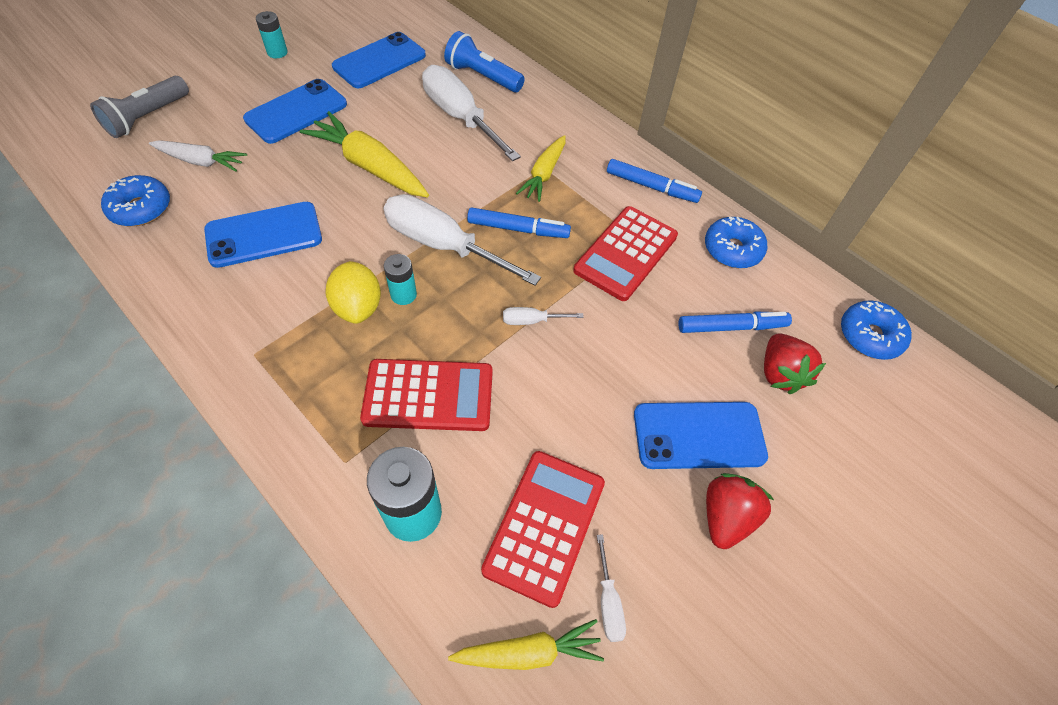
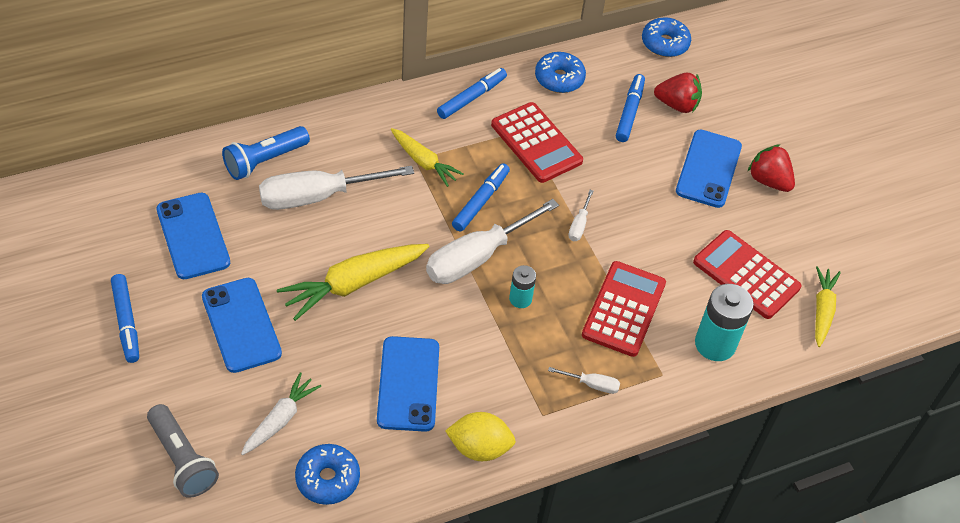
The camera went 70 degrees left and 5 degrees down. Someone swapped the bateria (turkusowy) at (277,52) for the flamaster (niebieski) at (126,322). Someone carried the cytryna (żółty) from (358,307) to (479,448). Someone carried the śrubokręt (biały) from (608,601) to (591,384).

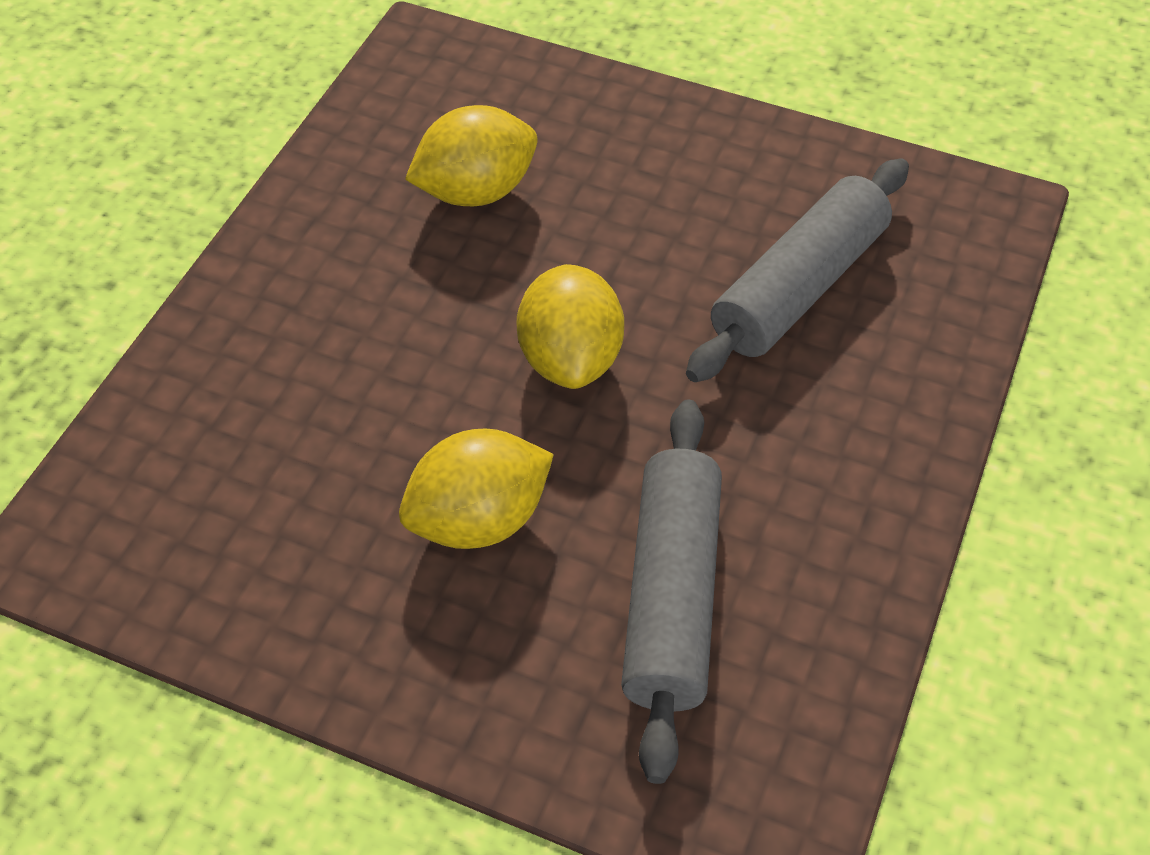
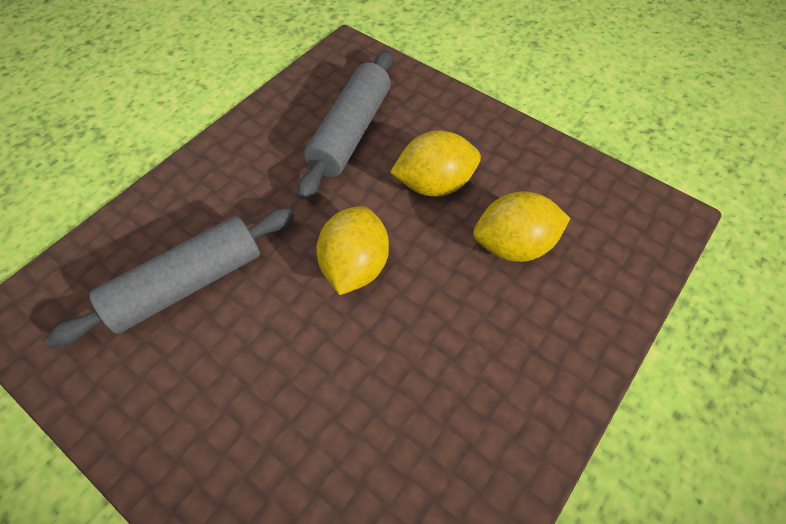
The camera went 165 degrees left and 5 degrees up. Someone carried the cytryna (żółty) from (476,191) to (514,245).

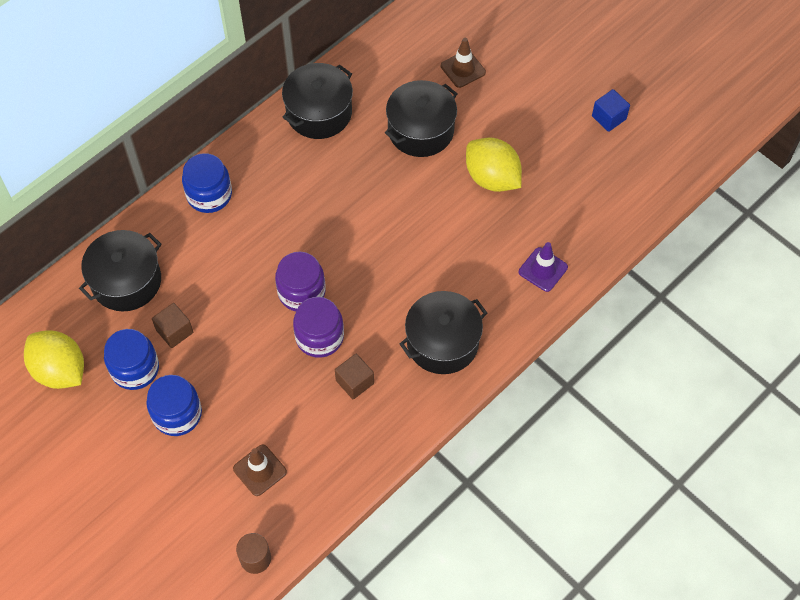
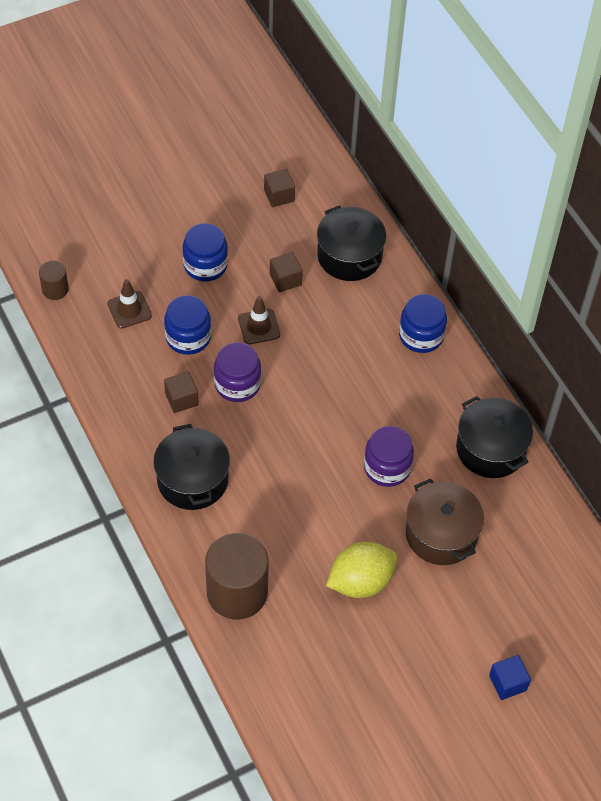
The camera went 105 degrees right and 5 degrees down. Someone carried the pachołek (brązowy) from (463,69) to (259,326). Someone repainted the garnek (czarny) at (421,130), which became the garnek (brązowy) at (441,534). Someone carried the sześcian (niebieski) from (609,117) to (507,683). Someone swapped the pachołek (fioletowy) at (543,269) for the walec (brązowy) at (237,592). Someone carried the słoik (fioletowy) from (301,292) to (387,467). Someone carried the słoik (niebieski) from (135,369) to (188,337). Someone swapped the cytryna (żółty) at (60,370) for the sześcian (brązowy) at (279,195).

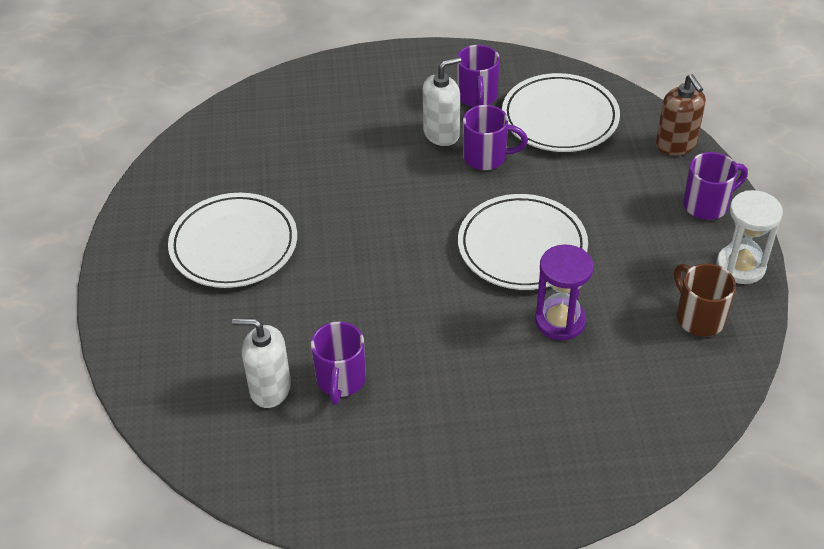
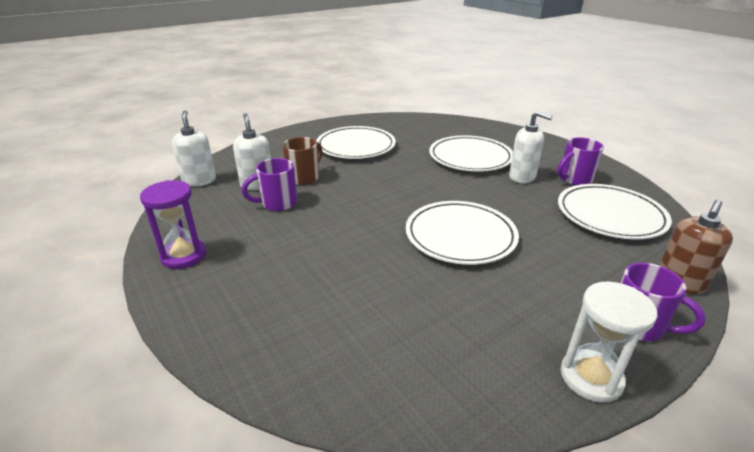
The camera went 60 degrees right and 15 degrees down. Someone took away the kubek (fioletowy) at (486,157). Someone carried the klepsydra (fioletowy) from (560,321) to (184,256). Someone carried the kubek (brązowy) from (699,317) to (304,177). Someone put down the dozownik mydła (biały) at (199,181). Someone put down the talerz (biały) at (470,157).

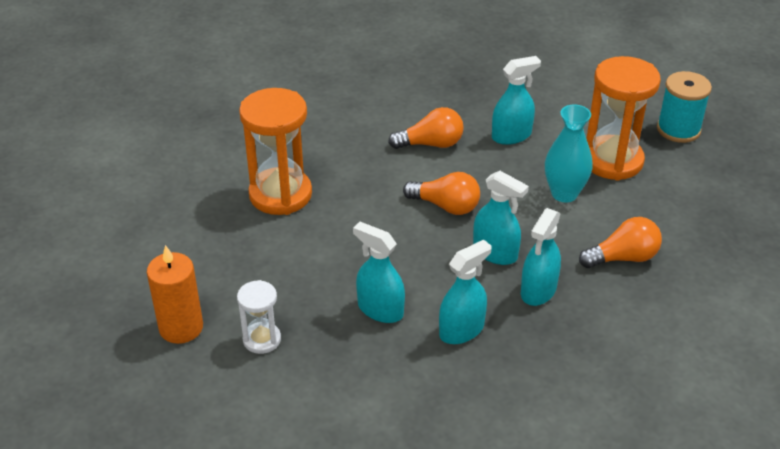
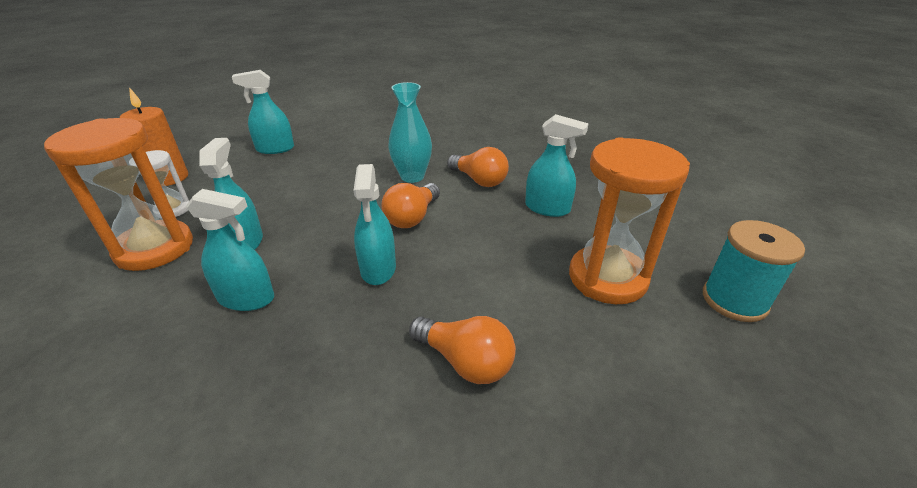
The camera went 50 degrees right and 5 degrees down. Someone carried the klepsydra (pomarańczowy) from (280,194) to (155,248). Someone carried the wazon (turkusowy) from (564,194) to (412,176). Someone rotated the żarówka (pomarańczowy) at (446,206) by 45 degrees clockwise. Someone carried the spryskiwacz (turkusowy) from (538,290) to (275,149).

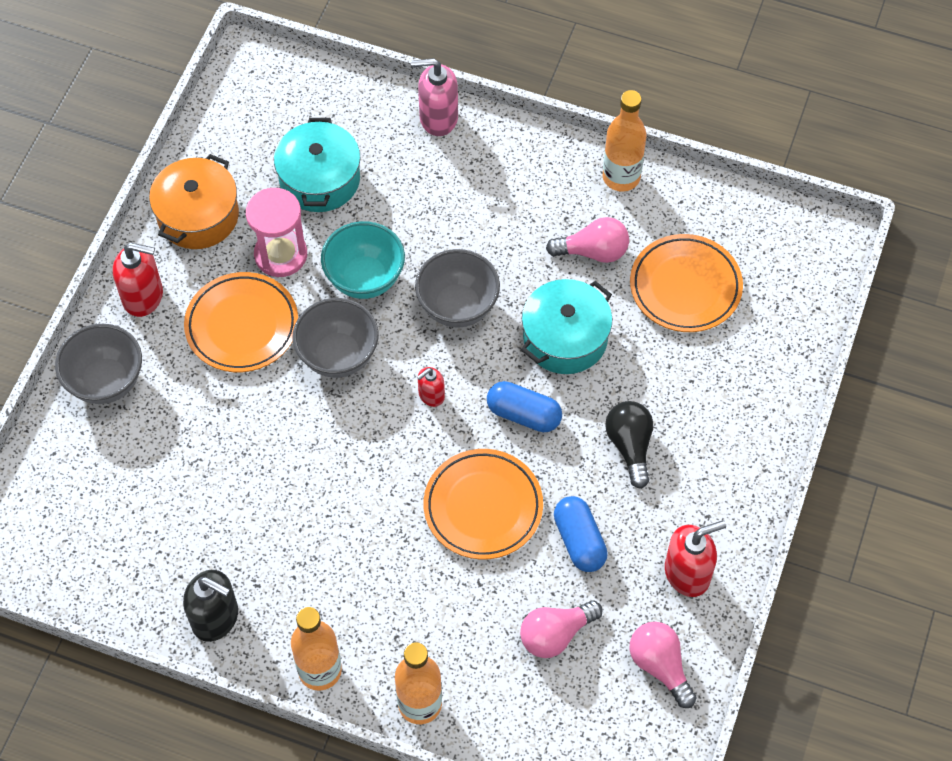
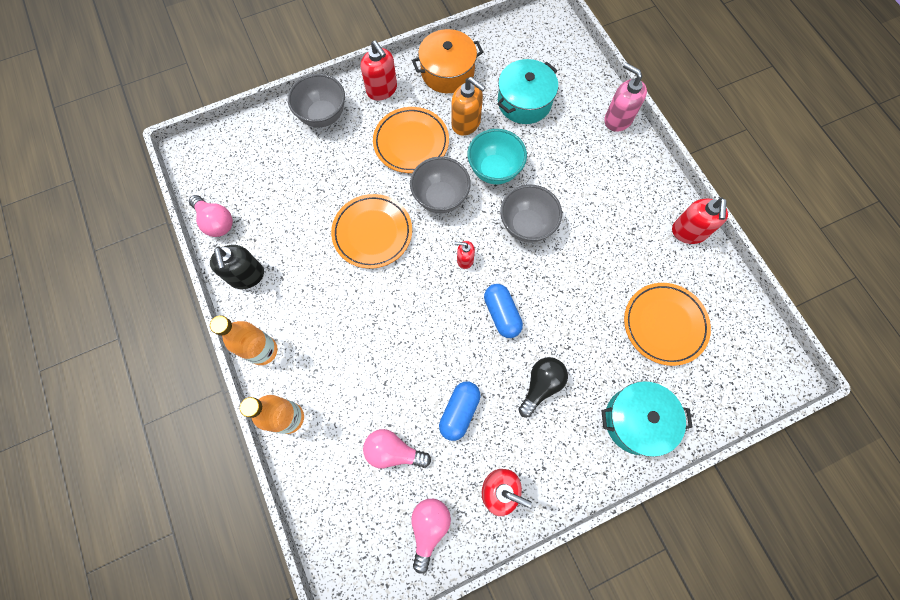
The camera went 45 degrees right and 10 degrees up. Someone swapped the butelka (pomarańczowy) at (621,177) for the dozownik mydła (czerwony) at (688,232). Someone swapped the klepsydra (różowy) at (281,255) for the dozownik mydła (pomarańczowy) at (466,123). Someone carried the żarówka (różowy) from (593,251) to (216,222). Someone carried the garnek (turkusowy) from (565,338) to (637,420). Someone carried the talerz (pomarańczowy) from (483,507) to (372,233).

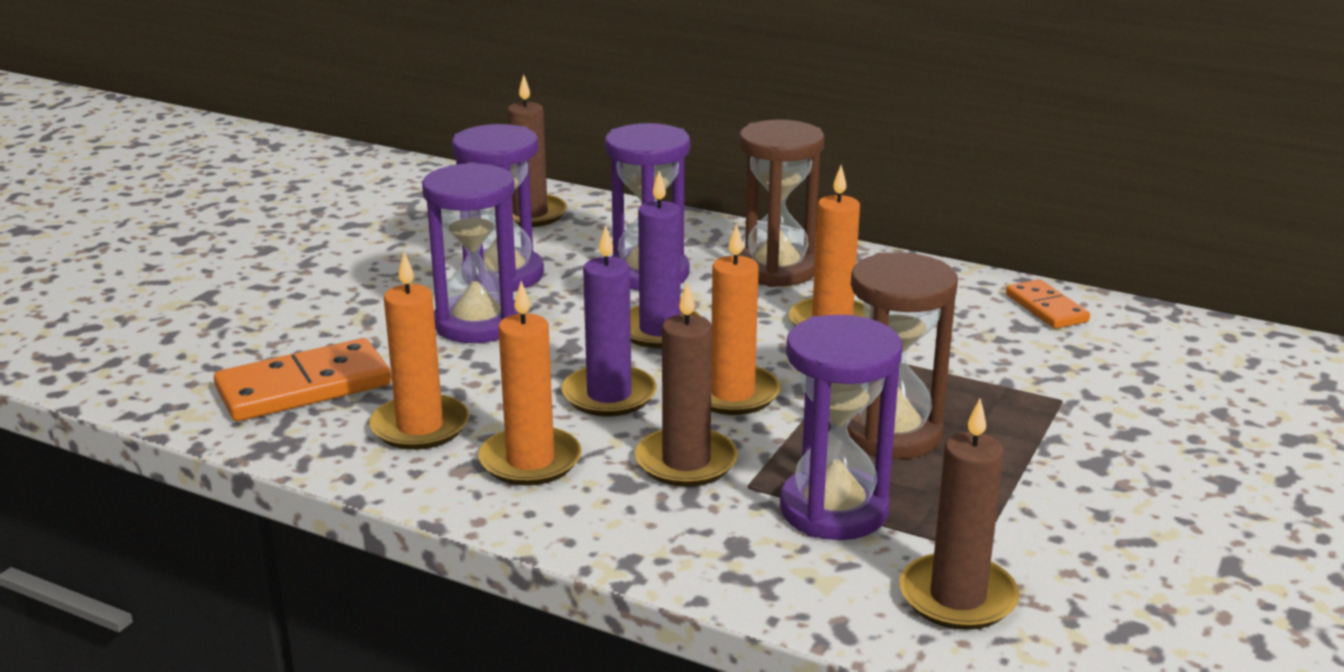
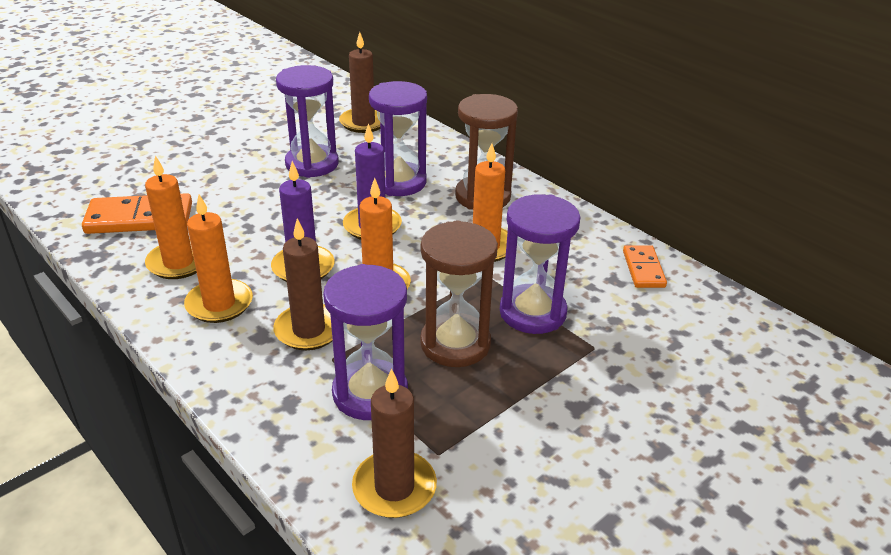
The camera went 20 degrees right and 10 degrees up. Someone carried the klepsydra (fioletowy) from (477,324) to (532,312).

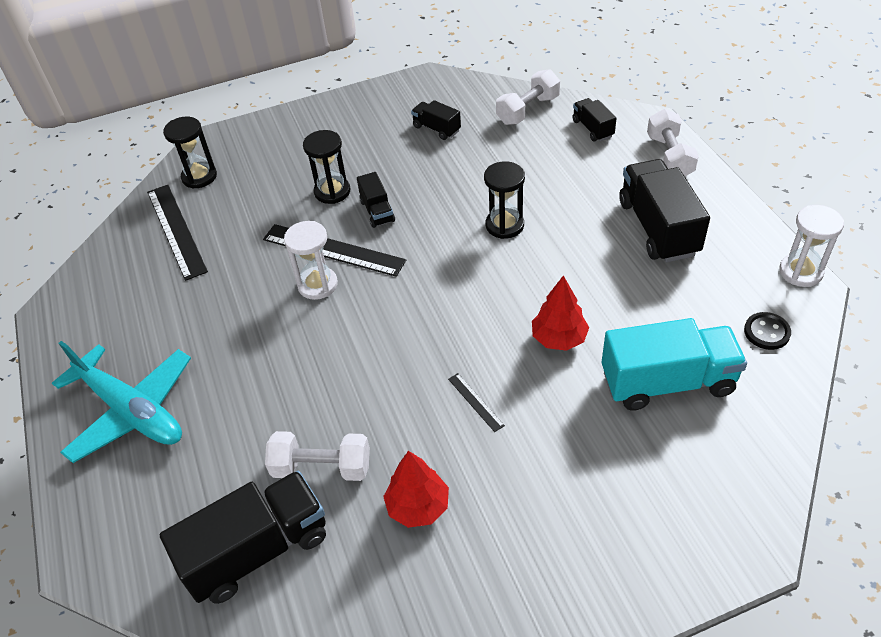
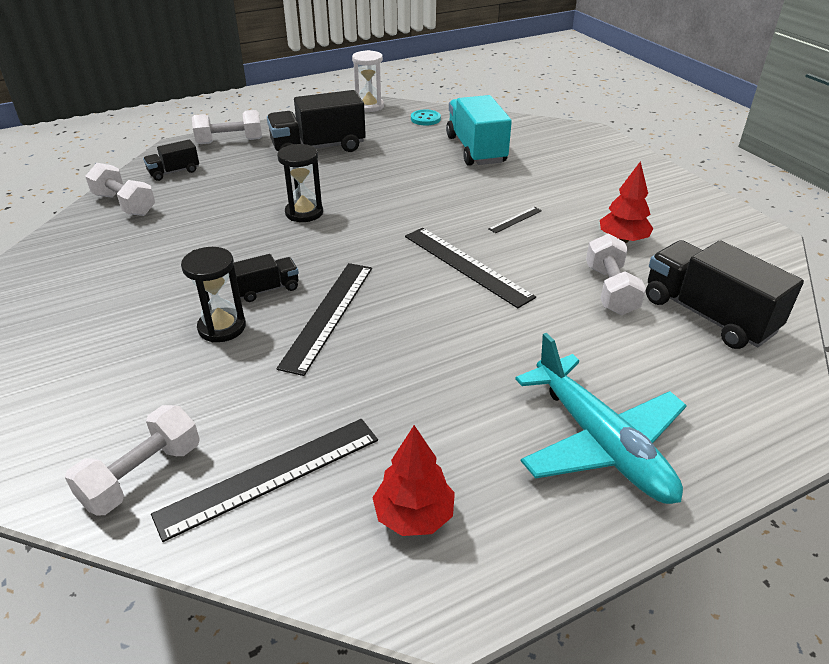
The camera went 100 degrees left and 10 degrees down. Someone took away the ciężarówka (czarny) at (436,129). Someone swapped the klepsydra (czarny) at (199,177) for the hantel (biały) at (142,475). Someone took away the klepsydra (biały) at (317,285). Someone carried the drzewko (czerwony) from (559,338) to (414,516). Someone repainted the guzik (czarny) at (766,332), which became the guzik (turkusowy) at (425,119). Someone rotated the samolot (turkusowy) at (131,411) by 120 degrees clockwise. Someone put down the linijka (czarny) at (466,265).

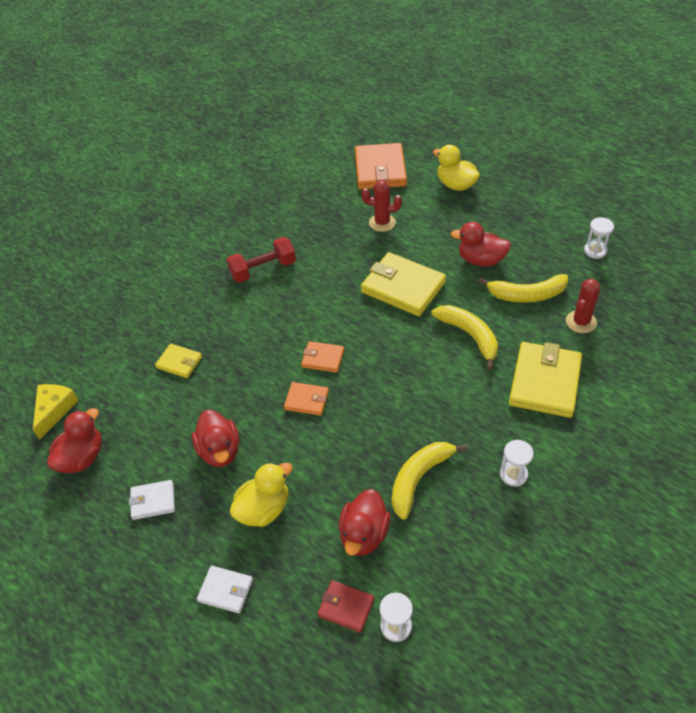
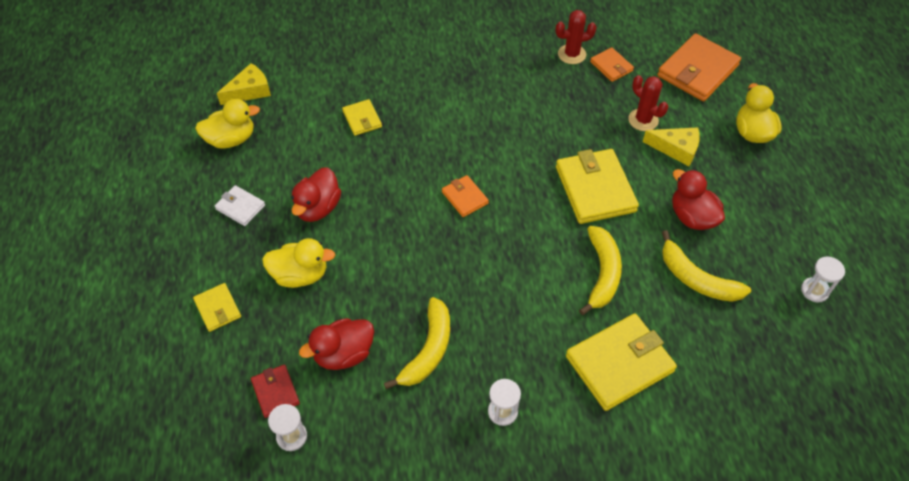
The camera went 40 degrees right and 5 degrees up. Someone took away the hantel (czerwony) at (263,269). Someone carried the kaktus (czerwony) from (581,322) to (571,54). Someone carried the portfel (pomarańczowy) from (306,400) to (611,66). Someone repainted the kaczka (czerwony) at (82,458), which became the kaczka (żółty) at (231,139). Someone rotated the banan (żółty) at (419,479) by 120 degrees clockwise. Someone repainted the portfel (biały) at (225,590), which became the portfel (żółty) at (217,308). Someone put down the ser (żółty) at (676,149).

